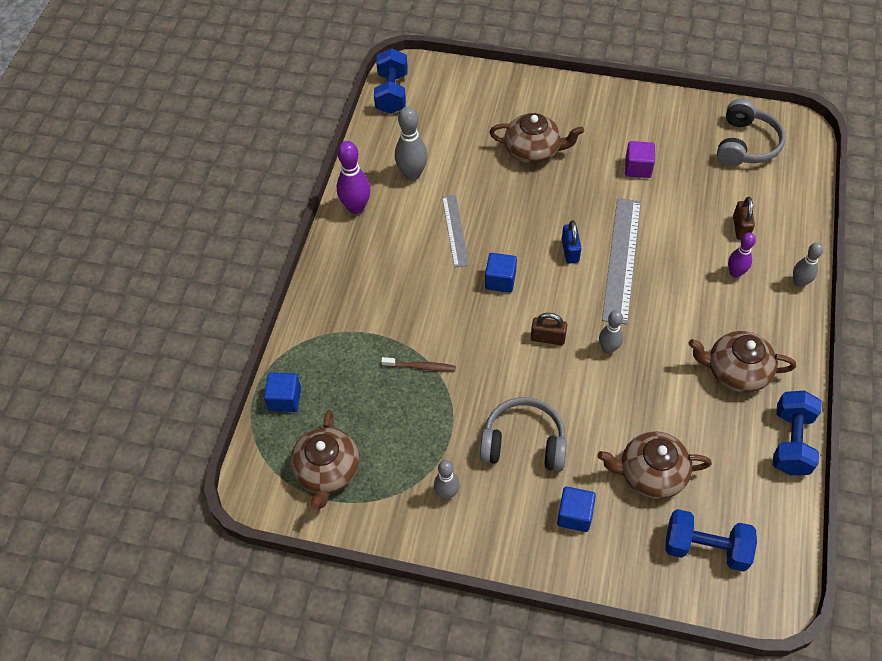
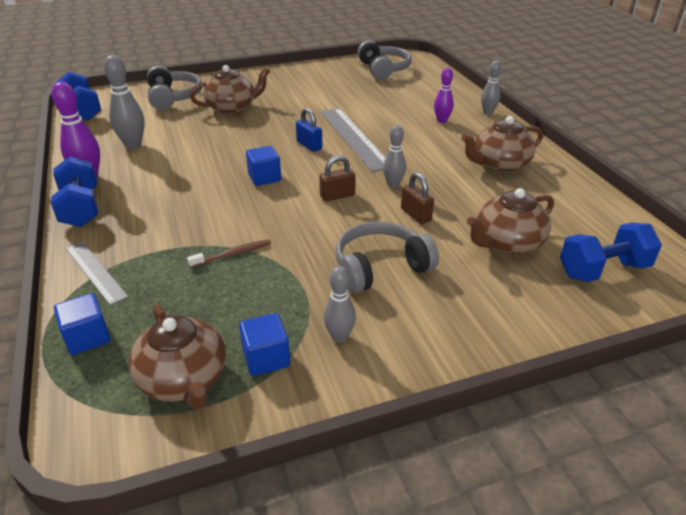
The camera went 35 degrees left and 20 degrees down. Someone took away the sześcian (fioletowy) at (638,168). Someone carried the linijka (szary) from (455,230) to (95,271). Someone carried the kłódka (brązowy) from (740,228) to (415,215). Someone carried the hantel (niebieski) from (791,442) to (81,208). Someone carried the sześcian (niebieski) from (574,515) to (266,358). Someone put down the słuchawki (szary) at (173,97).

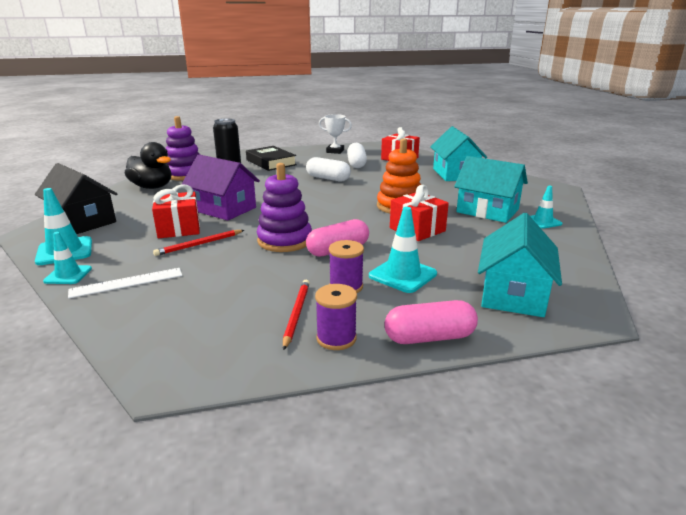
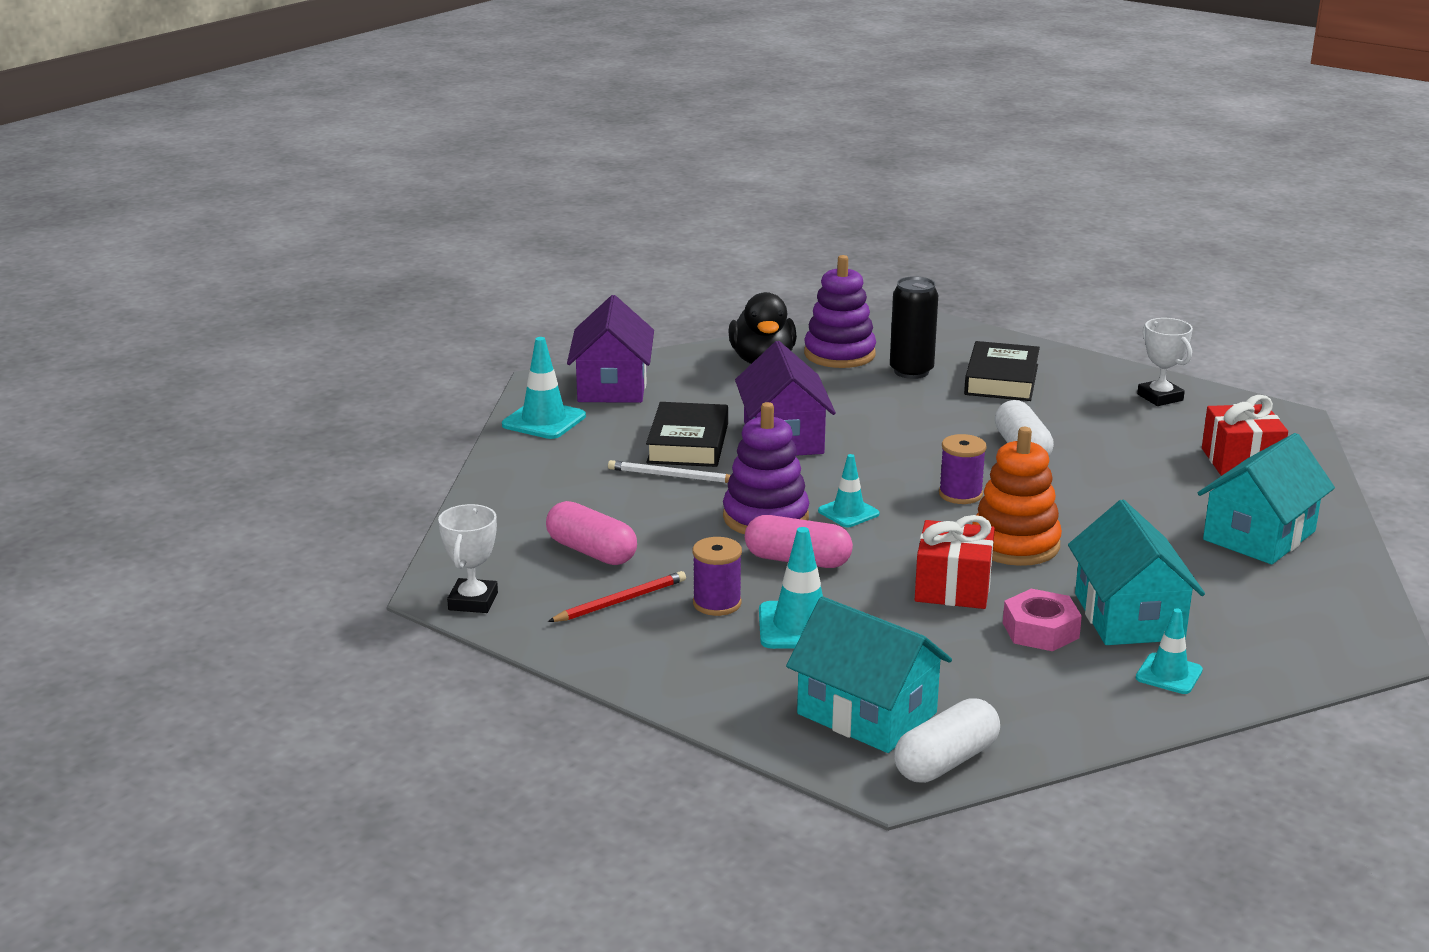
The camera went 50 degrees right and 0 degrees up. Someone carried the kapsułka (biały) from (356,164) to (946,761). Someone repainted the domek (czarny) at (83,221), which became the domek (fioletowy) at (612,386). Someone swapped the prezent (czerwony) at (179,228) for the książka (czarny) at (688,443). Someone rotated the domek (turkusowy) at (513,294) by 60 degrees clockwise. Someone repainted the ołówek (czerwony) at (199,244), which became the ołówek (biały) at (672,476). Someone carried the pachołek (turkusowy) from (68,275) to (848,512). Someone took away the linijka (biały) at (127,283). Someone carried the szpulka (fioletowy) from (336,338) to (960,494). Someone carried the kapsułka (różowy) from (429,337) to (591,551). Someone put down the puchar (biały) at (473,601). Someone put down the nakrętka (różowy) at (1040,630).

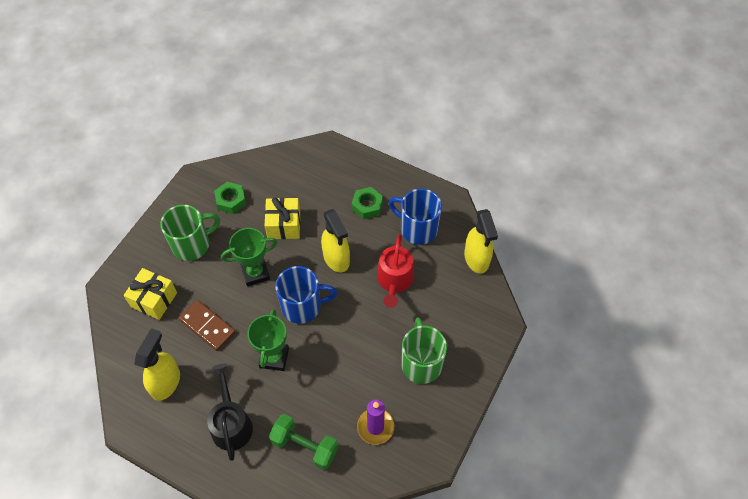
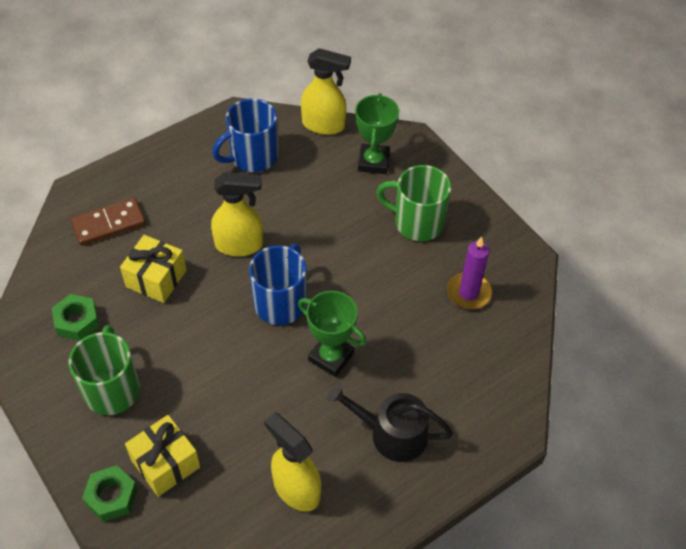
The camera went 65 degrees left and 5 degrees down. Someone carried the nakrętka (zielony) from (367,206) to (111,497). Someone carried the puchar (zielony) from (255,273) to (373,162). Someone took away the konewka (czerwony) at (394,280). Someone carried the kostka domina (brązowy) from (207,326) to (109,224). Someone took away the hantel (zielony) at (305,446).

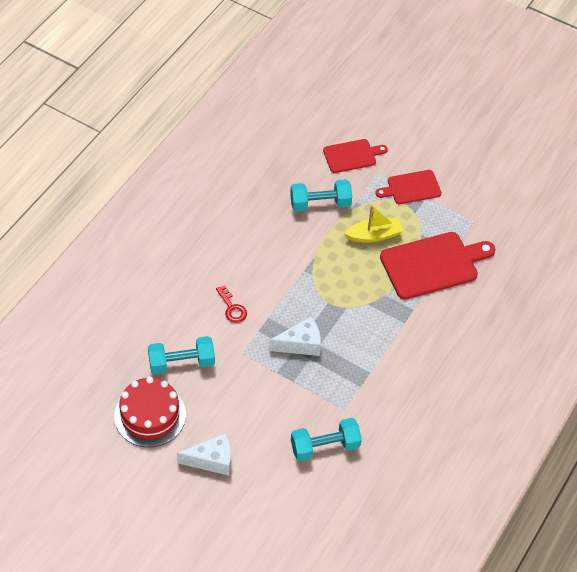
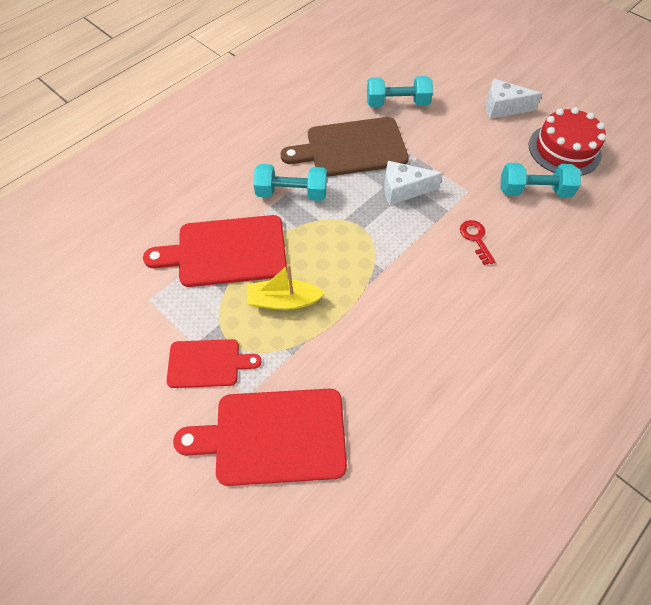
The camera went 165 degrees left and 5 degrees up. Someone scaled the deska do krojenia (czerwony) at (352,156) by 1.71. Someone carried the hantel (turkusowy) from (320,204) to (291,193). Someone put down the deska do krojenia (brązowy) at (351,148).

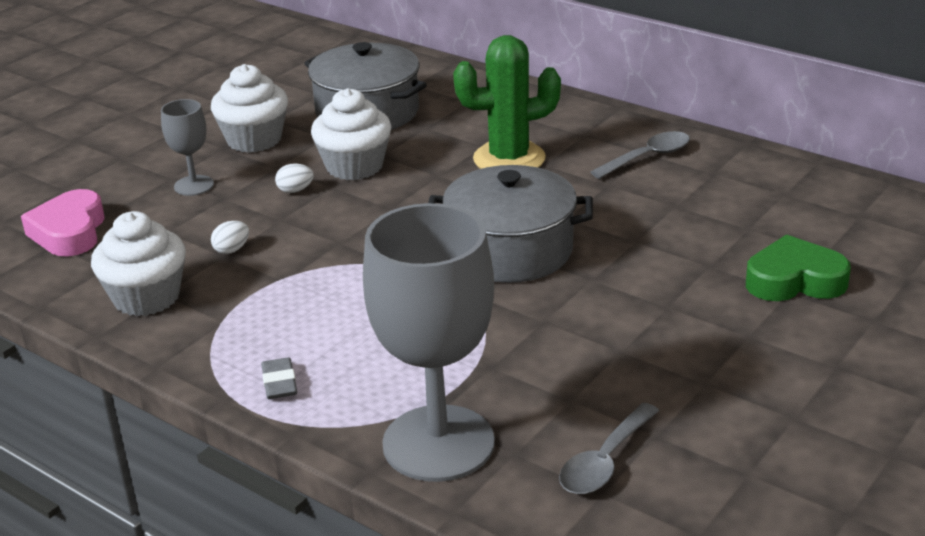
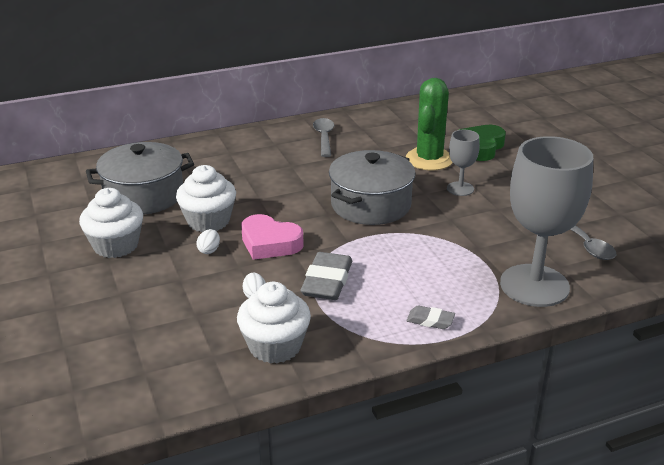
The camera went 60 degrees left and 0 degrees up. Someone carried the kaktus (zielony) from (509,159) to (429,159). Someone carried the kielich (szary) from (194,185) to (460,189). Someone carried the serce (różowy) from (69,232) to (270,243). Someone put down the gumka do mazania (szary) at (327,281).

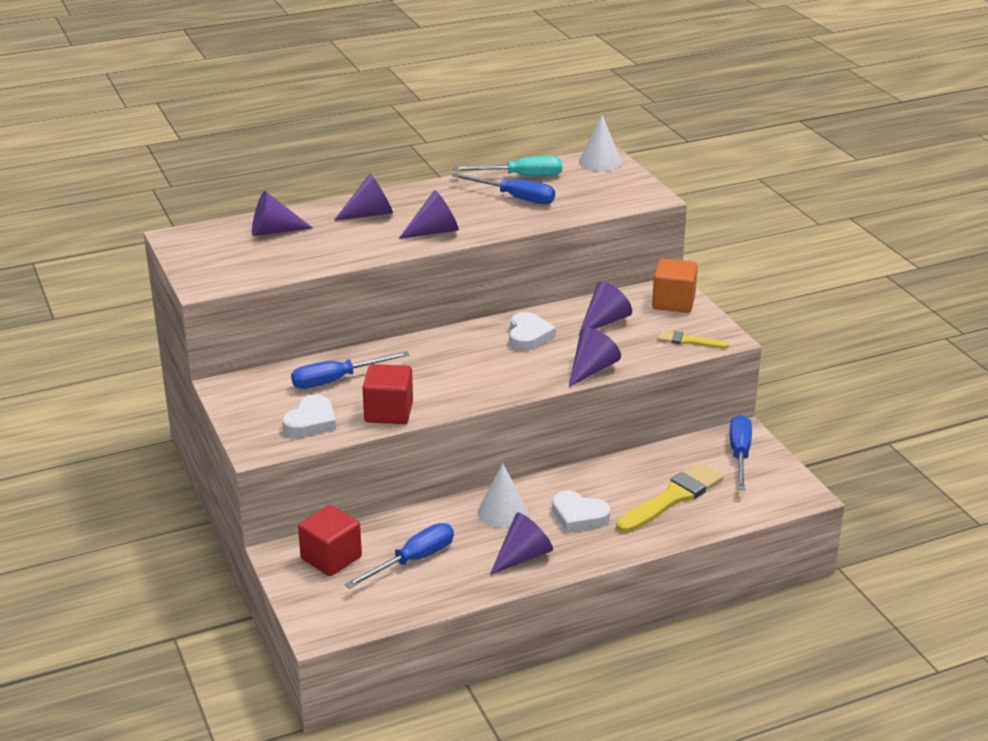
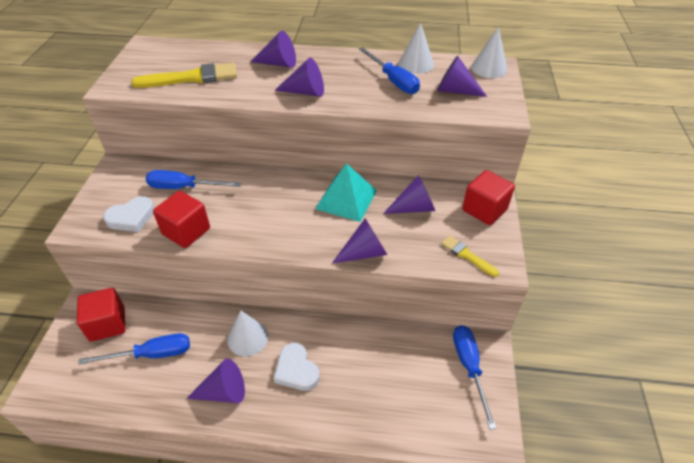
The camera went 30 degrees right and 15 degrees up. Someone swapped the śrubokręt (turkusowy) at (521,176) for the stożek (biały) at (416,64). Someone carried the stożek (fioletowy) from (274,231) to (455,91). Someone repainted the sześcian (pomarańczowy) at (673,302), which became the sześcian (czerwony) at (484,210). Someone swapped the serce (biały) at (528,335) for the piramida (turkusowy) at (346,199). Someone rotated the śrubokręt (niebieski) at (739,454) by 45 degrees counterclockwise. Someone carried the pędzel (żółty) from (672,498) to (192,78).

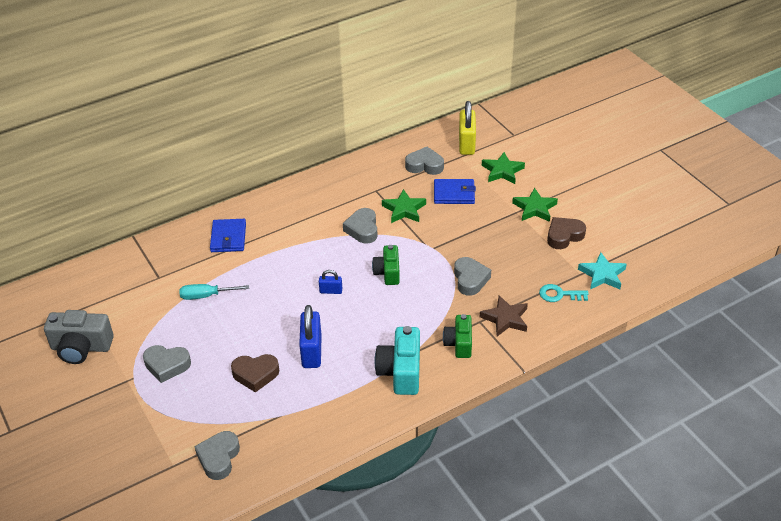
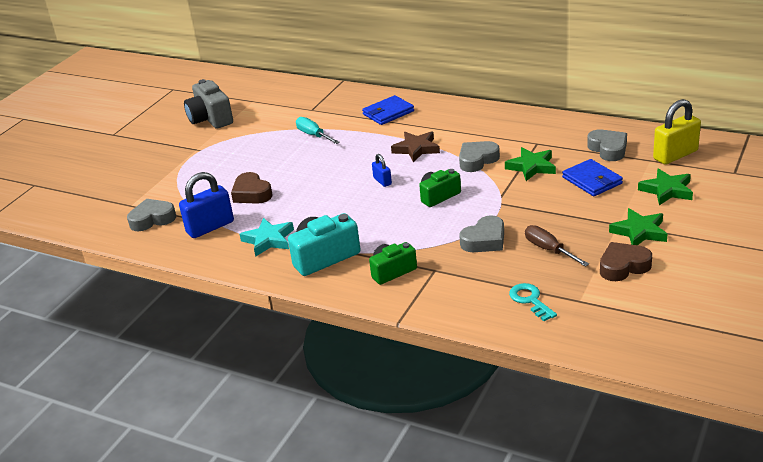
The camera went 60 degrees right and 10 degrees down. Someone rotated the serce (brązowy) at (564,236) by 45 degrees counterclockwise. Someone carried the gwiazda (turkusowy) from (602,274) to (268,240). Someone carried the gwiazda (brązowy) from (505,319) to (416,149). Someone carried the kłódka (niebieski) from (311,351) to (210,227). Someone took away the serce (szary) at (167,365). Someone put down the śrubokręt (brązowy) at (549,250).

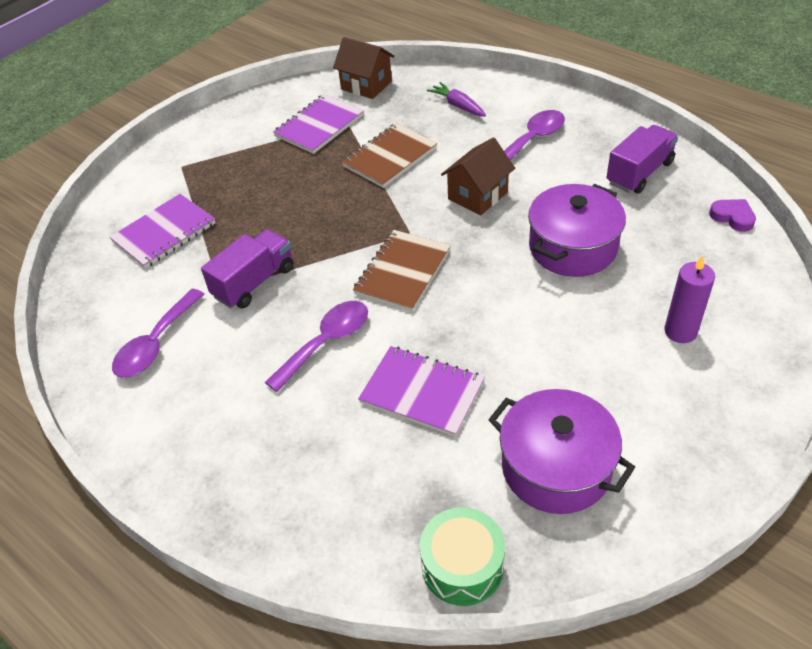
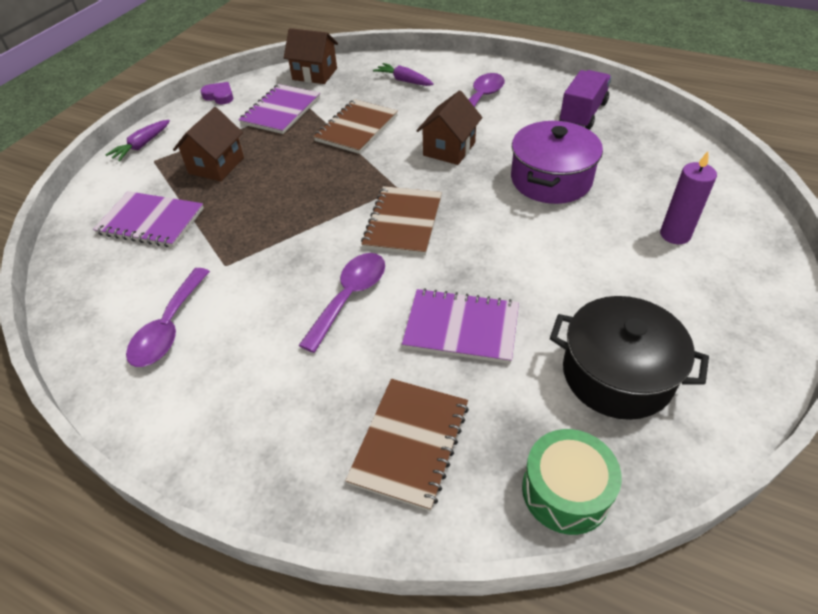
The camera went 15 degrees left and 0 degrees up. Someone rotated the zeszyt (fioletowy) at (164,233) by 75 degrees clockwise. Someone carried the serce (fioletowy) from (732,217) to (219,96). Someone took away the ciężarówka (fioletowy) at (254,282). Someone repainted the garnek (fioletowy) at (556,467), which became the garnek (czarny) at (617,374). Someone put down the domek (brązowy) at (216,165). Someone put down the marchewka (fioletowy) at (142,146). Someone put down the zeszyt (brązowy) at (410,443).

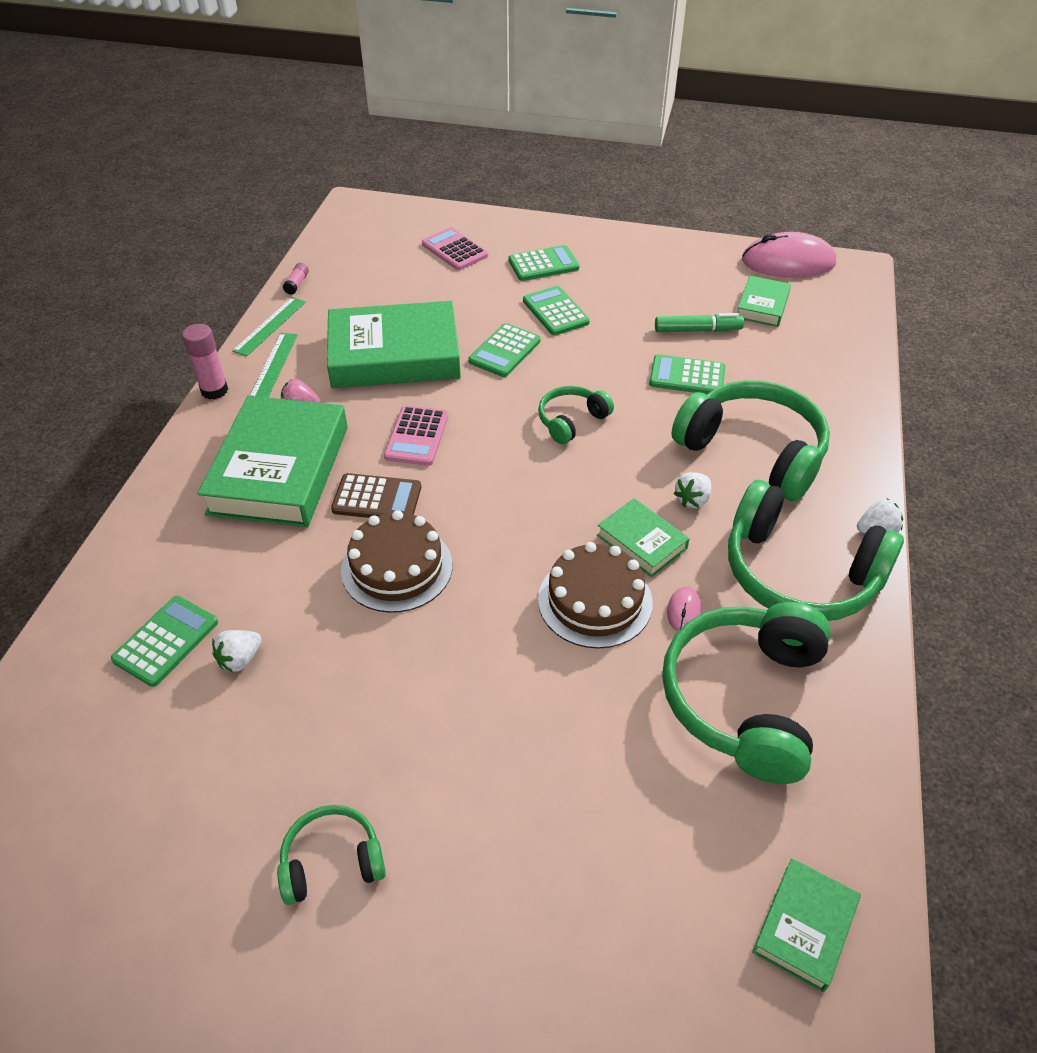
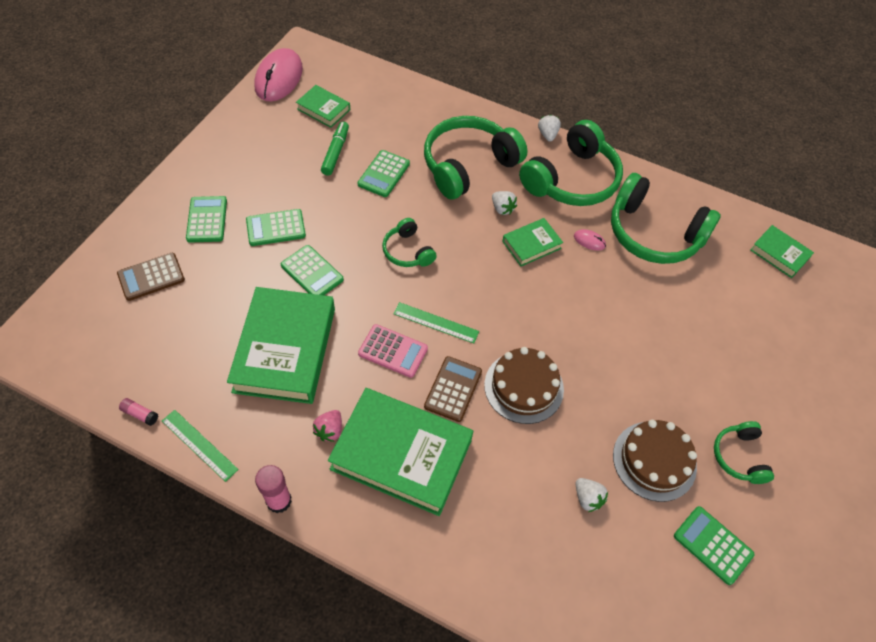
The camera went 80 degrees left and 10 degrees up. Someone repainted the kalkulator (różowy) at (455,250), which became the kalkulator (brązowy) at (151,277). Someone carried the linijka (zielony) from (274,366) to (436,323). Someone carried the tort (brązowy) from (595,600) to (654,460). Someone carried the kalkulator (zielony) from (166,641) to (713,545).

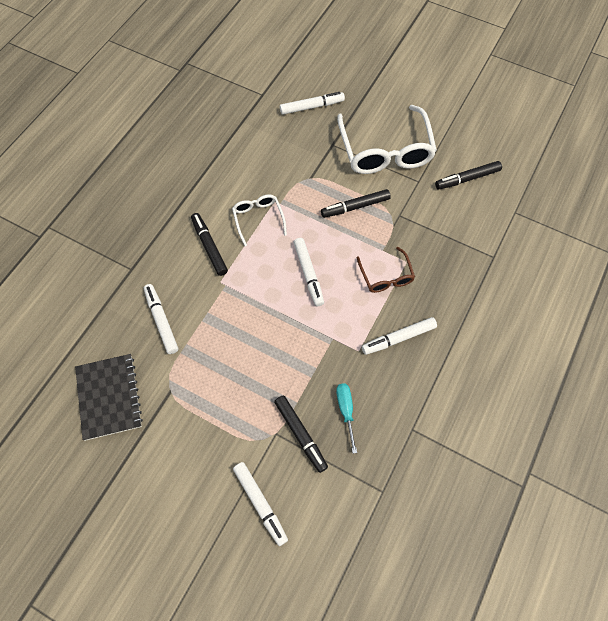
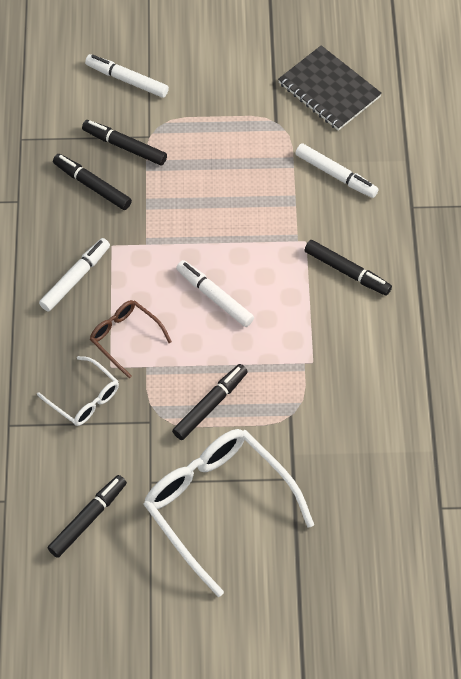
The camera went 150 degrees right and 5 degrees down. Someone took away the flamaster (biały) at (312,107). Someone carried the okulary (biały) from (258,219) to (84,398). Someone swapped the śrubokręt (turkusowy) at (346,411) for the flamaster (czarny) at (92,185).

